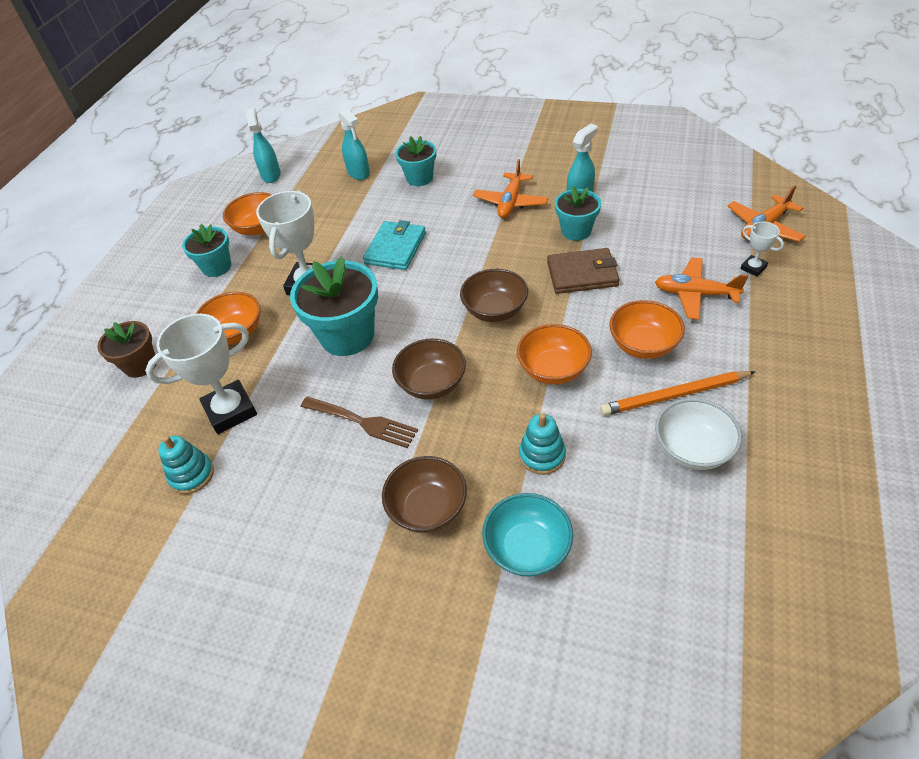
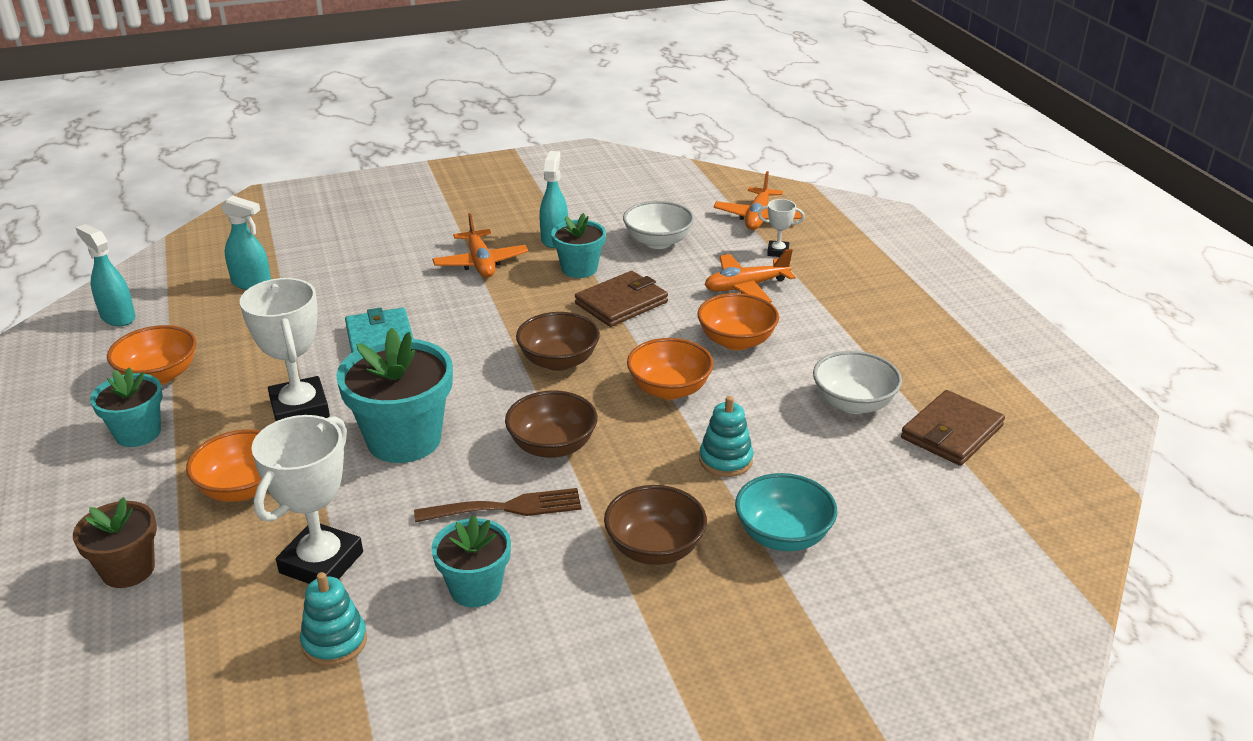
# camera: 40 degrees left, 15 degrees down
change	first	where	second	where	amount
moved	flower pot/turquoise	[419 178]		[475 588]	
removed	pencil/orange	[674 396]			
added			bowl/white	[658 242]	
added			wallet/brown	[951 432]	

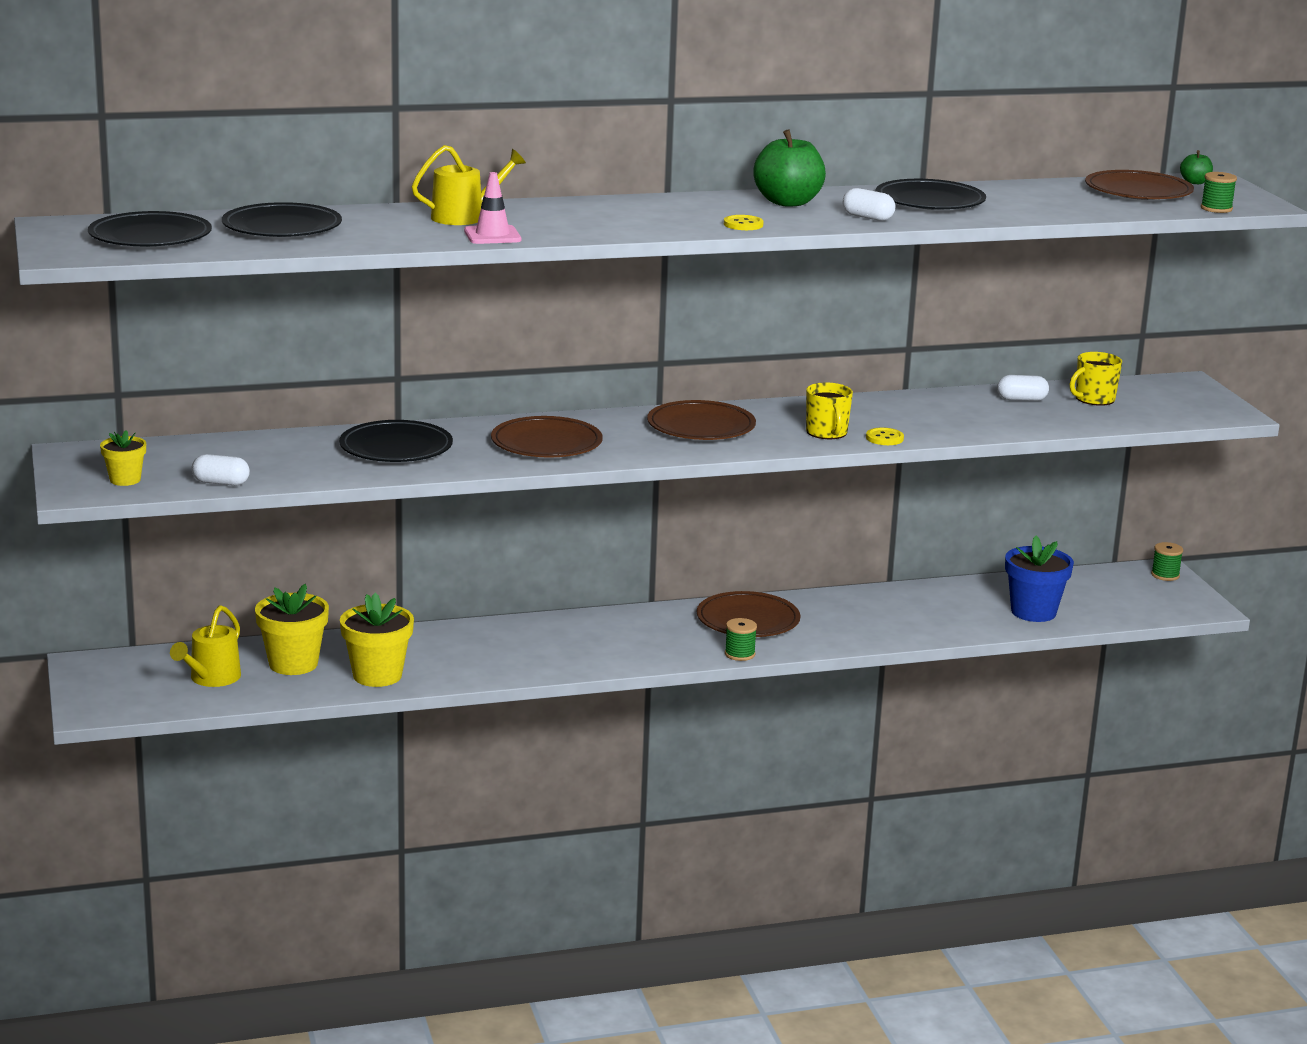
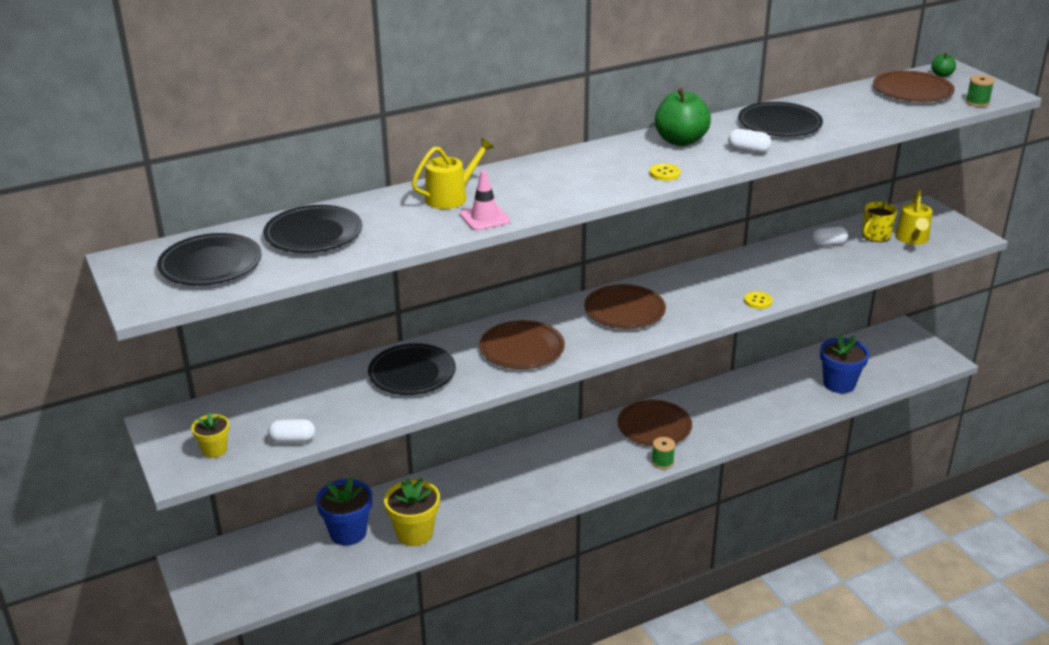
# camera: 10 degrees left, 10 degrees up
change	first	where	second	where	amount
moved	watering can/yellow	[211 679]		[912 239]	
recoloured	flower pot/yellow	[293 664]	flower pot/blue	[348 532]	
removed	mug/yellow	[827 433]			
removed	spool/green	[1165 575]			

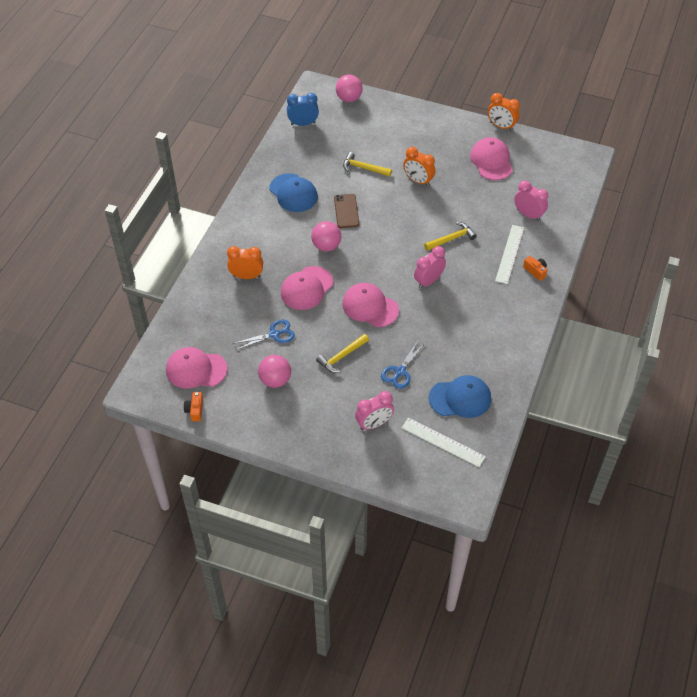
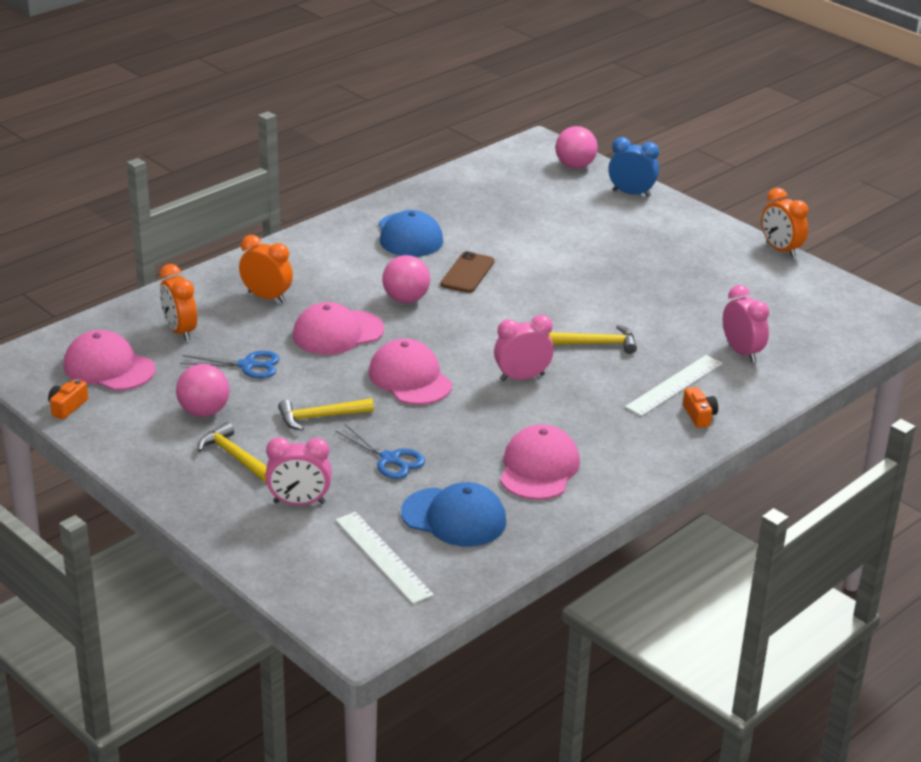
# camera: 25 degrees right, 20 degrees down
change	first	where	second	where	amount
moved	clock/blue	[303 123]		[631 193]	
moved	hammer/yellow	[364 168]		[234 456]	
turned	scissors/blue	[400 371]		[390 459]	105 degrees counterclockwise
moved	clock/orange	[418 181]		[180 331]	
moved	cap/pink	[491 161]		[539 468]	

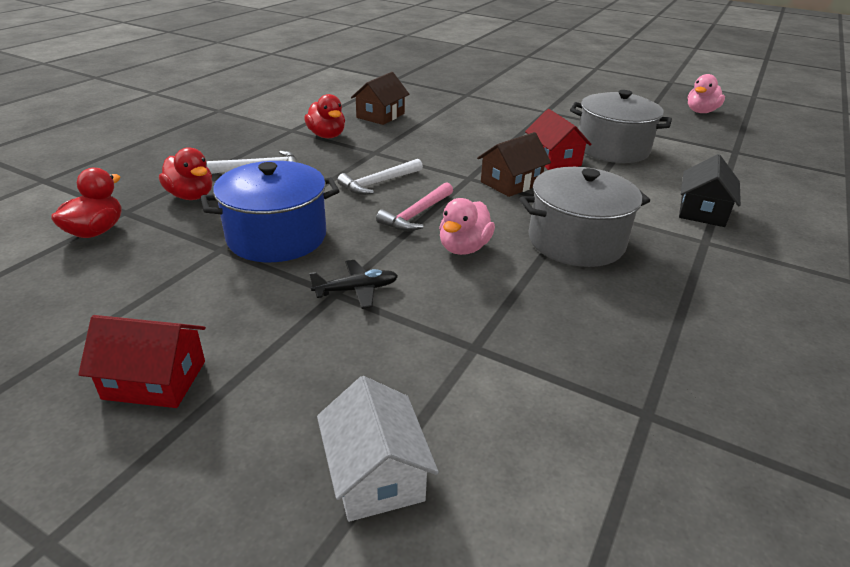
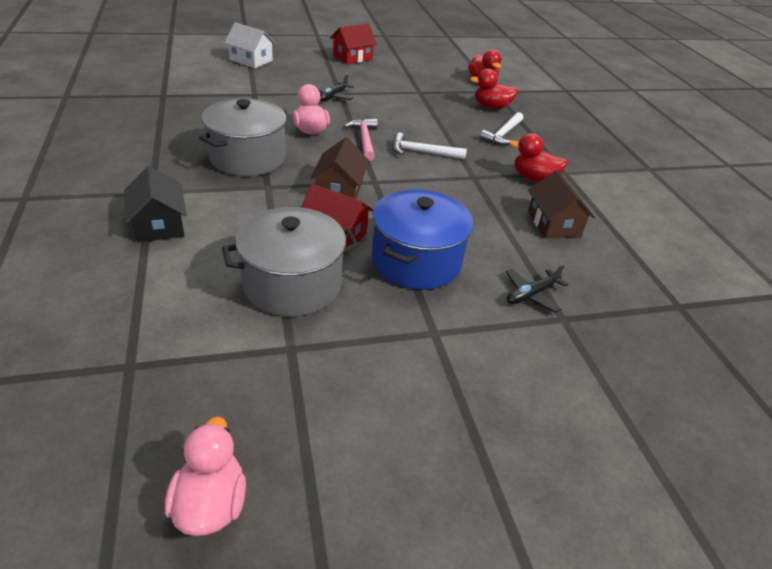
# camera: 135 degrees right, 5 degrees up
change	first	where	second	where	amount
moved	pot/blue	[277 237]		[416 261]	
turned	hammer/white	[378 183]		[422 152]	90 degrees counterclockwise
added			plane/black	[531 295]	

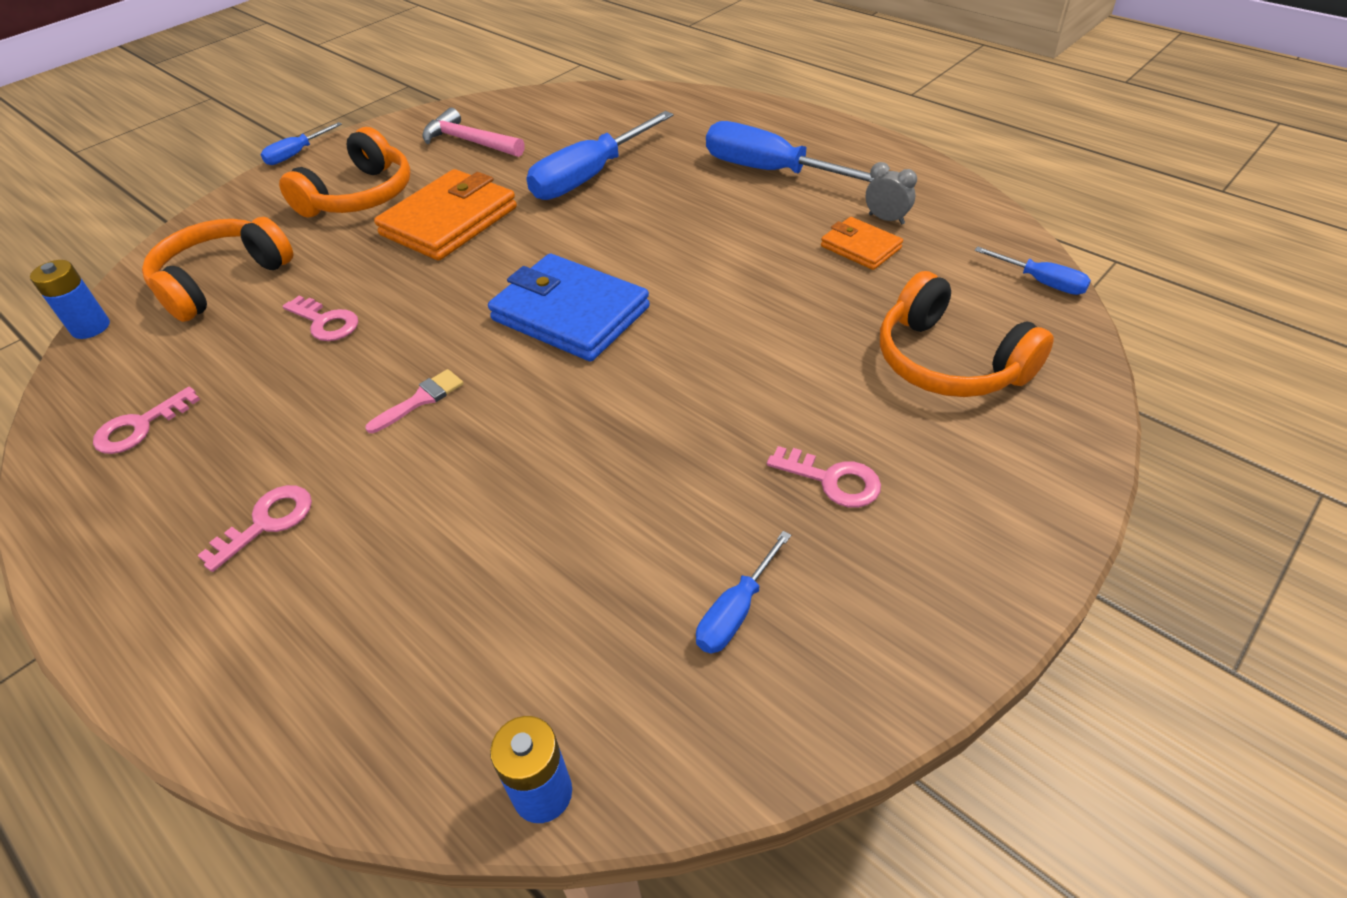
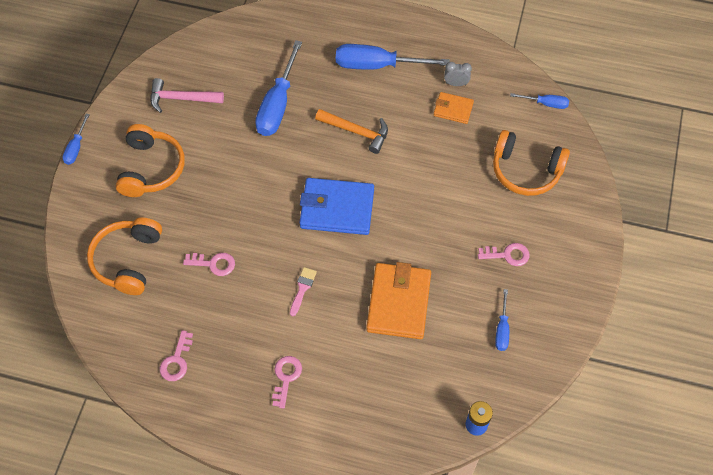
# camera: 30 degrees left, 15 degrees up
change	first	where	second	where	amount
removed	battery/blue	[91 327]			
moved	wallet/orange	[449 221]		[398 303]	
added			hammer/orange	[356 132]	

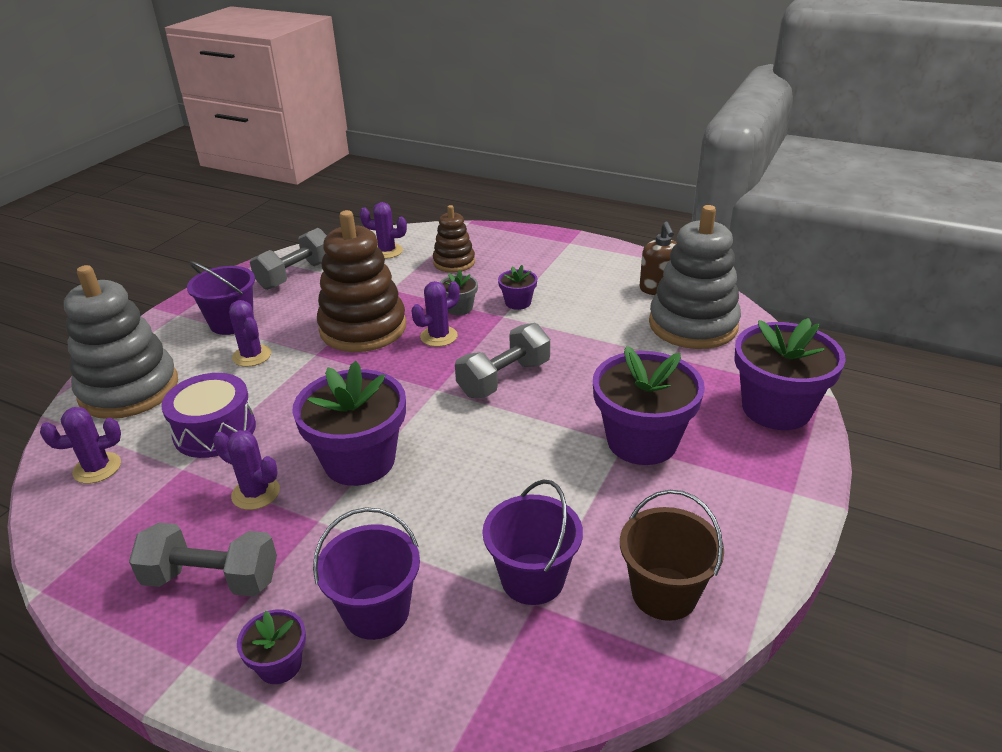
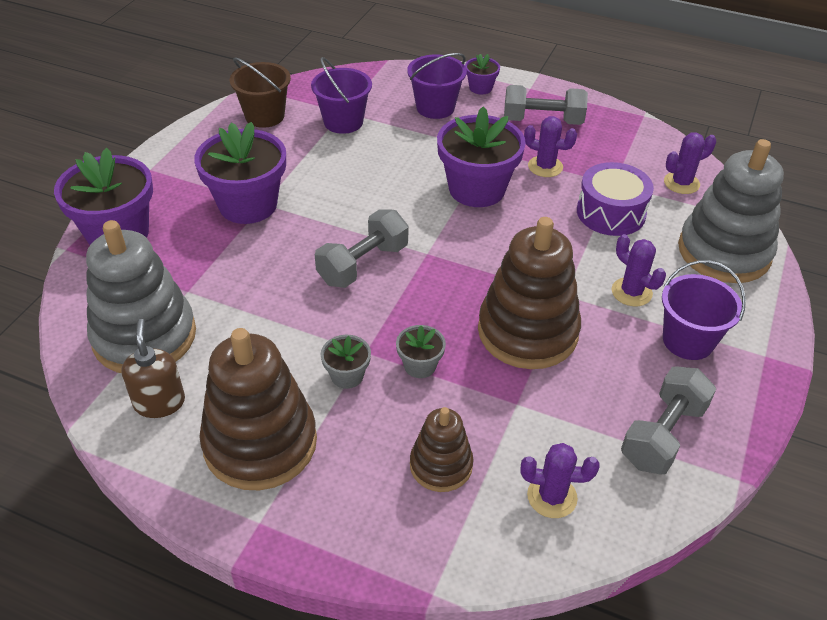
# camera: 175 degrees right, 10 degrees up
change	first	where	second	where	amount
removed	cactus/purple	[438 336]			
recoloured	flower pot/purple	[518 302]	flower pot/grey	[347 375]	
added			stacking toy/brown	[260 443]	

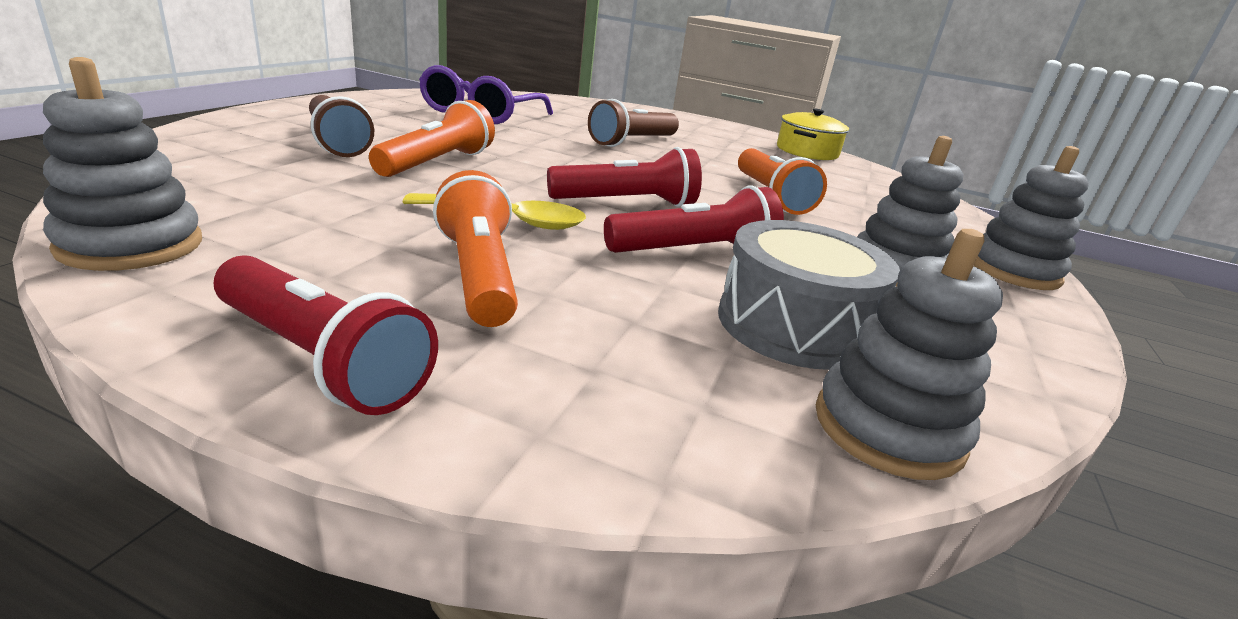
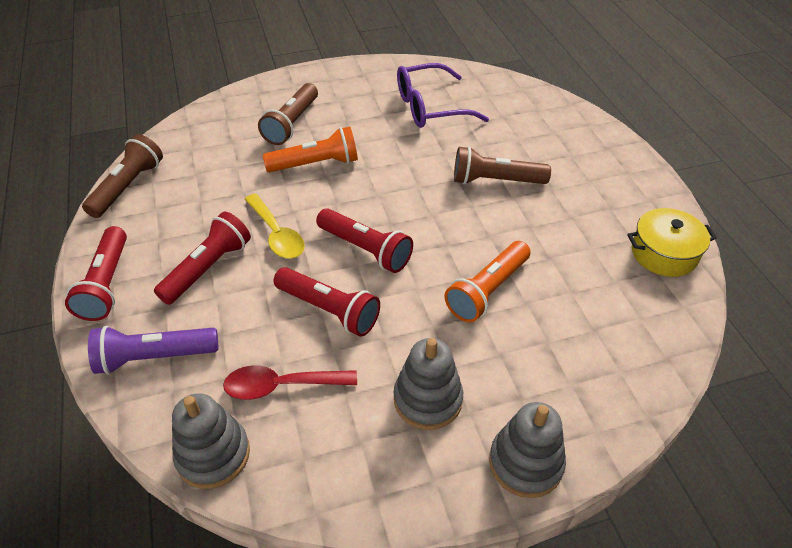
# camera: 55 degrees right, 20 degrees up
change	first	where	second	where	amount
replaced	stacking toy/grey	[131 245]	flashlight/brown	[128 187]	
recoloured	flashlight/orange	[478 274]	flashlight/red	[208 268]	
replaced	drum/grey	[793 325]	spoon/red	[281 386]	
added			flashlight/purple	[155 357]	

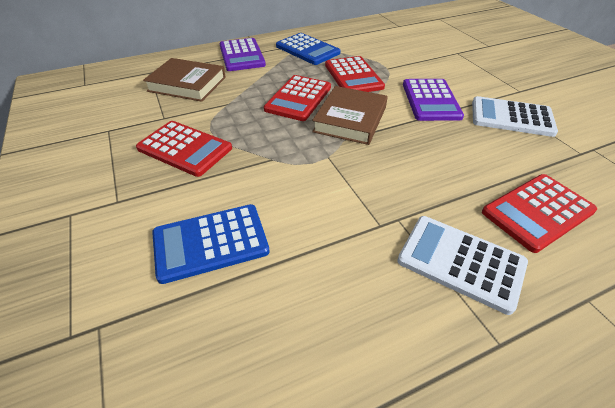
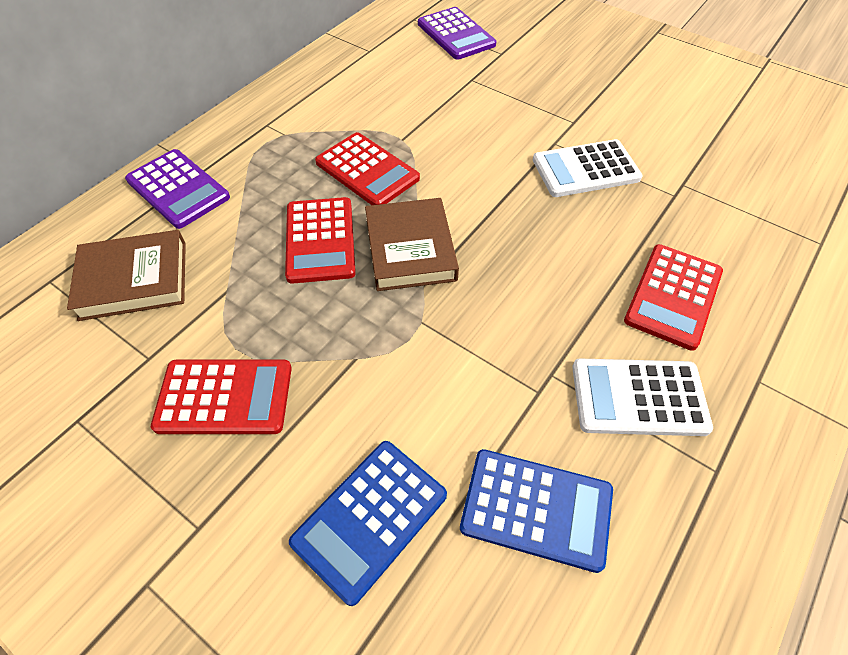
# camera: 30 degrees left, 10 degrees up
change	first	where	second	where	amount
moved	calculator/blue	[307 50]		[536 509]	
moved	calculator/purple	[430 100]		[456 34]	

